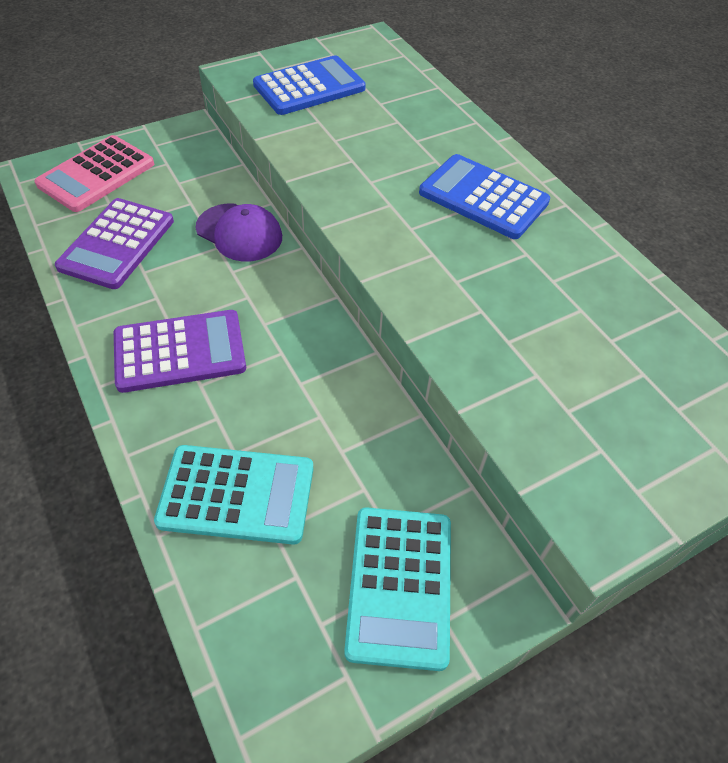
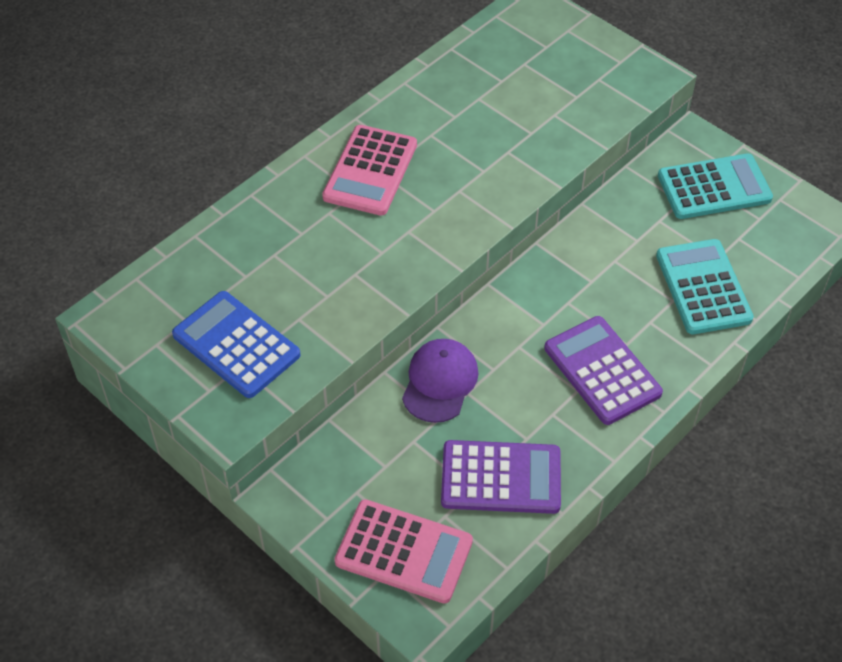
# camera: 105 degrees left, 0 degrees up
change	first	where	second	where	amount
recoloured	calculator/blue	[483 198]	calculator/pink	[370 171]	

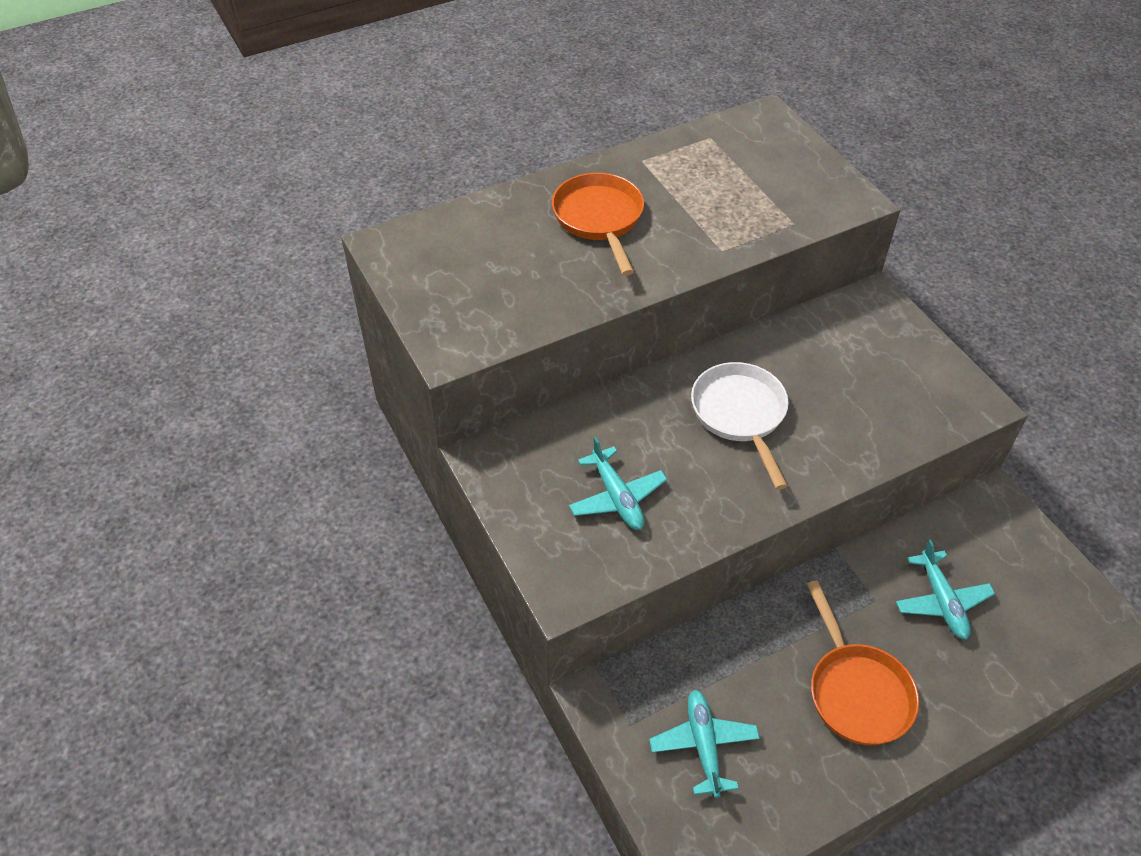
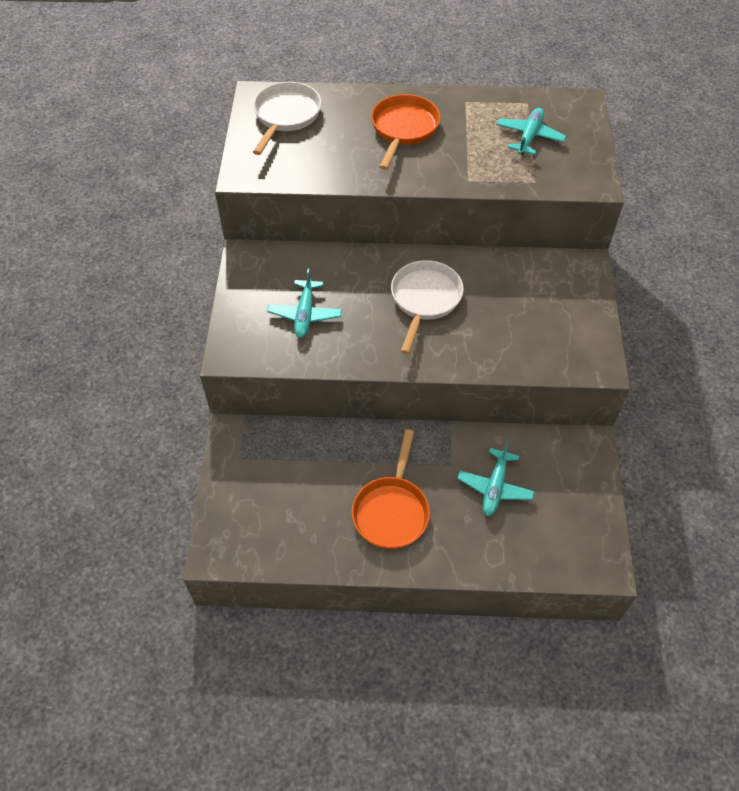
# camera: 30 degrees right, 5 degrees up
change	first	where	second	where	amount
moved	plane/turquoise	[703 745]		[529 137]	
added			pan/white	[286 116]	

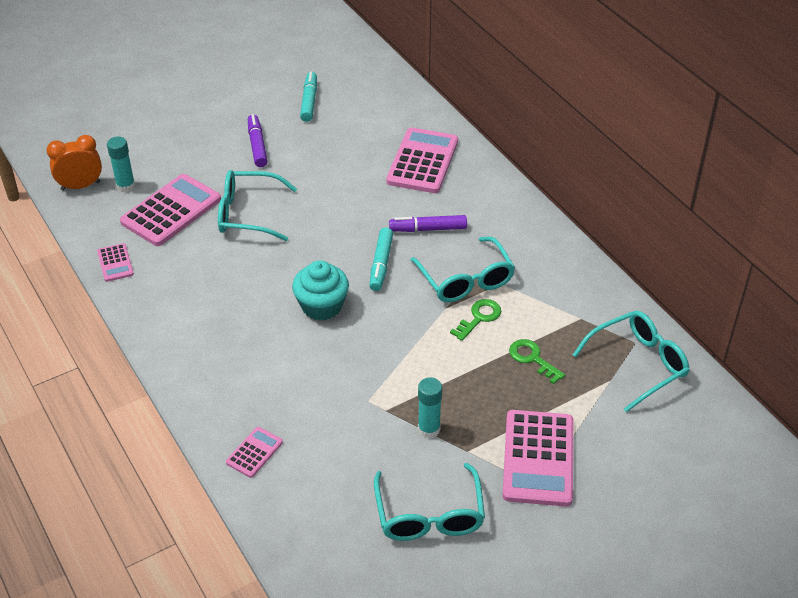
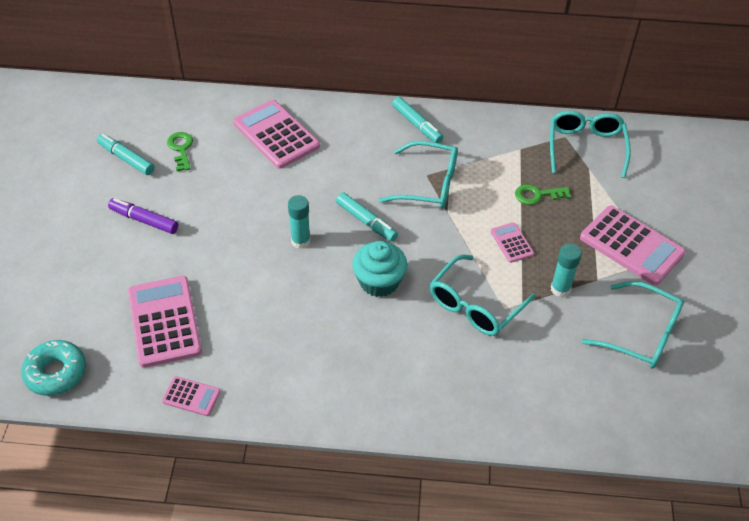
# camera: 55 degrees left, 5 degrees up
change	first	where	second	where	amount
replaced	clock/orange	[80 186]	donut/turquoise	[56 372]	
moved	glue stick/turquoise	[125 186]		[300 241]	
moved	glasses/turquoise	[247 214]		[475 305]	
moved	calculator/pink	[254 452]		[511 243]	
removed	marker/purple	[428 229]			
moved	key/green	[479 317]		[181 149]	
added			marker/turquoise	[417 125]	

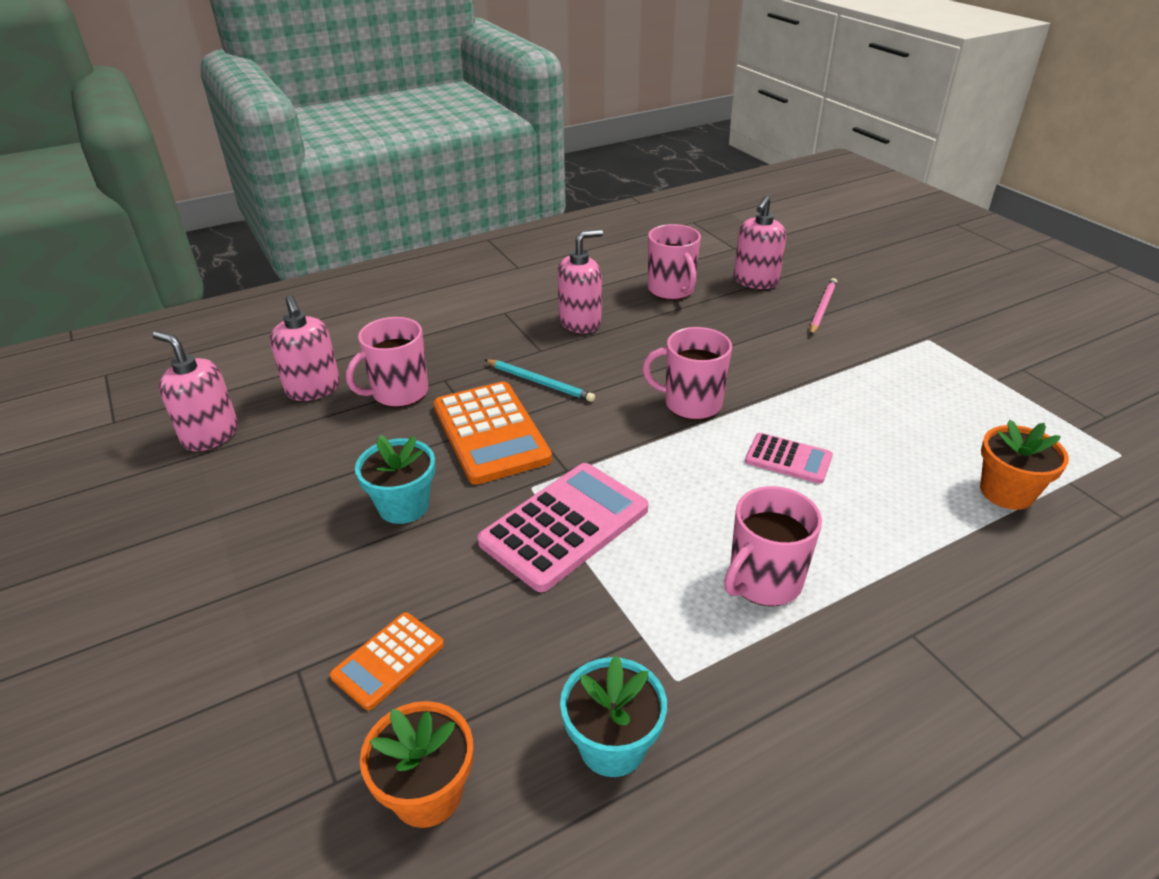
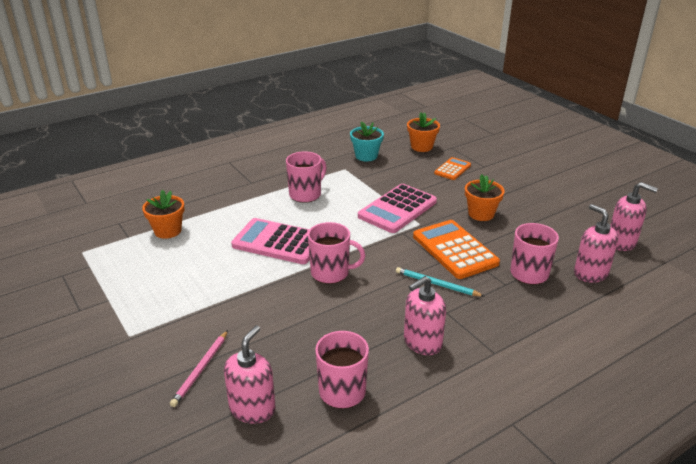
# camera: 175 degrees right, 5 degrees down
change	first	where	second	where	amount
recoloured	flower pot/turquoise	[403 506]	flower pot/orange	[481 214]	
resized	calculator/pink	[788 459]		[278 242]	x1.82

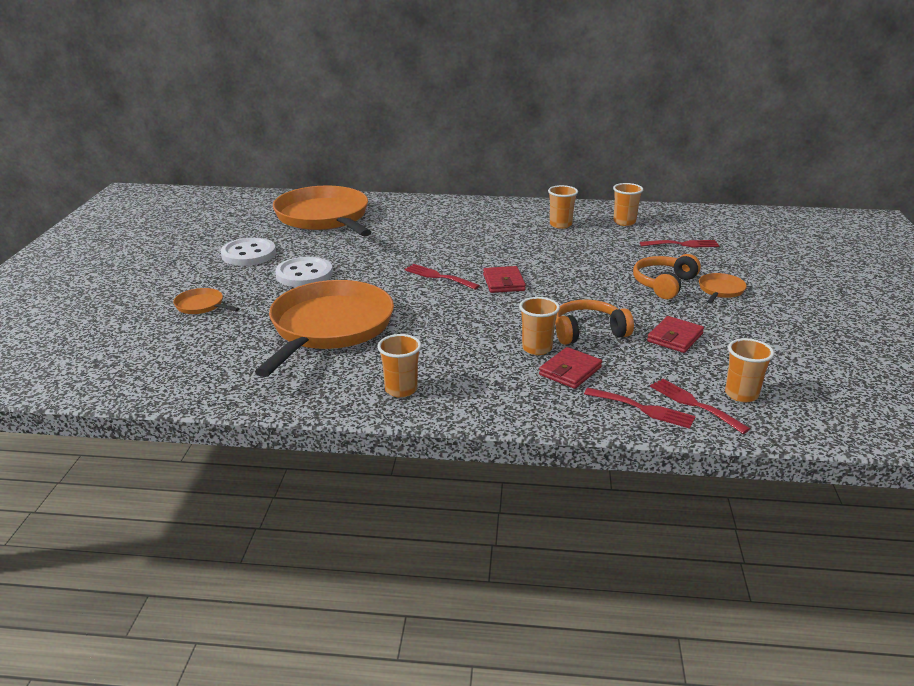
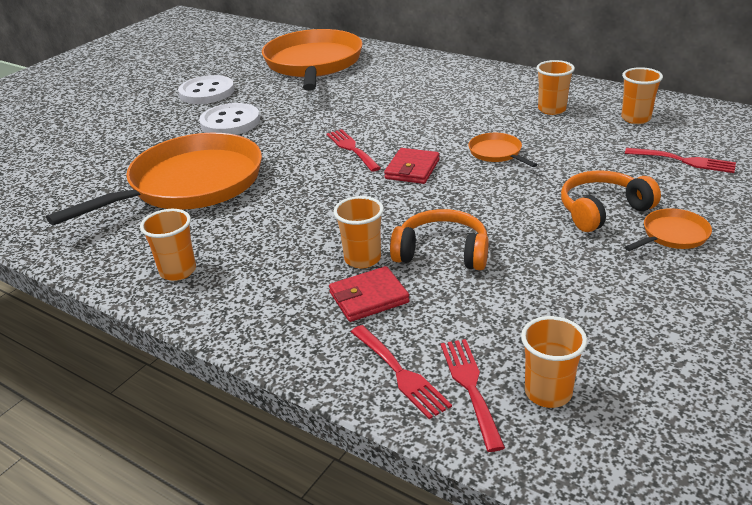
# camera: 30 degrees right, 5 degrees up
change	first	where	second	where	amount
moved	pan/orange	[201 305]		[497 153]	
removed	wallet/red	[675 337]			

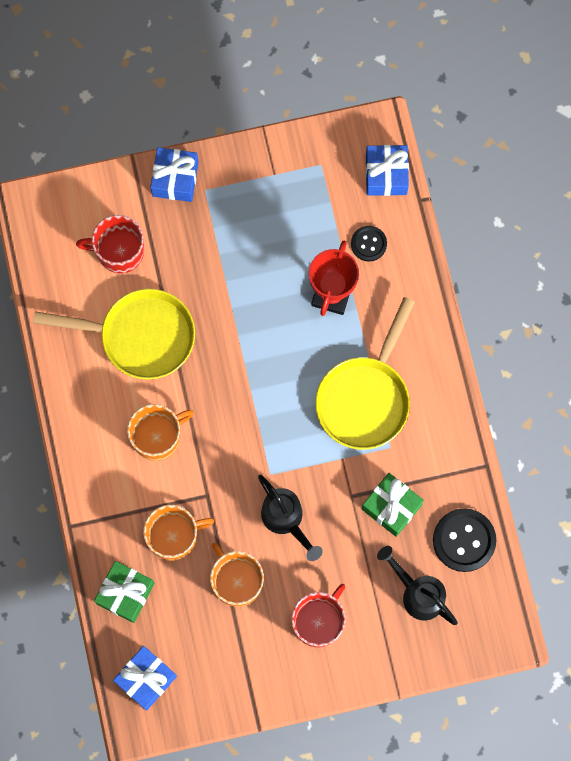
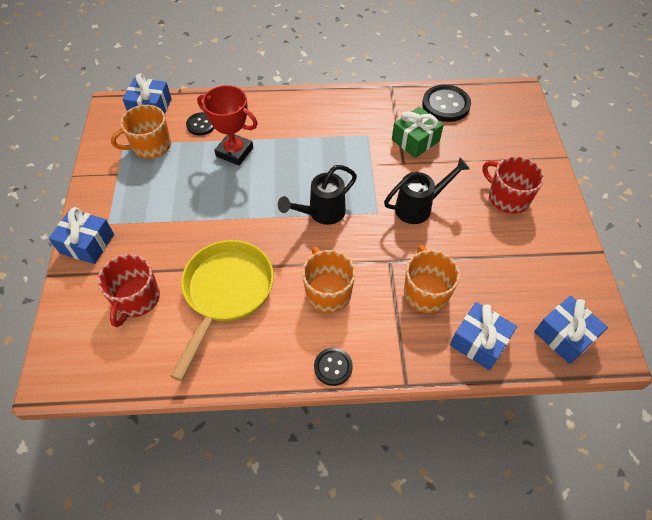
# camera: 80 degrees left, 20 degrees down
change	first	where	second	where	amount
recoloured	gift/green	[125 593]	gift/blue	[479 342]	
moved	mug/orange	[236 581]		[150 146]	
removed	pan/yellow	[365 398]			
moved	watering can/black	[417 593]		[321 213]	
added			button/black	[333 367]	

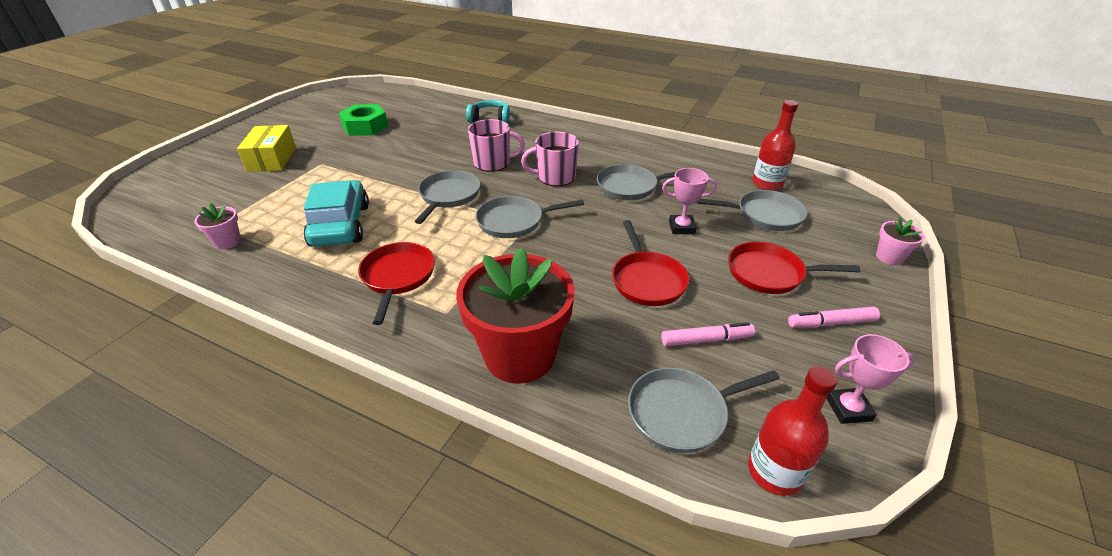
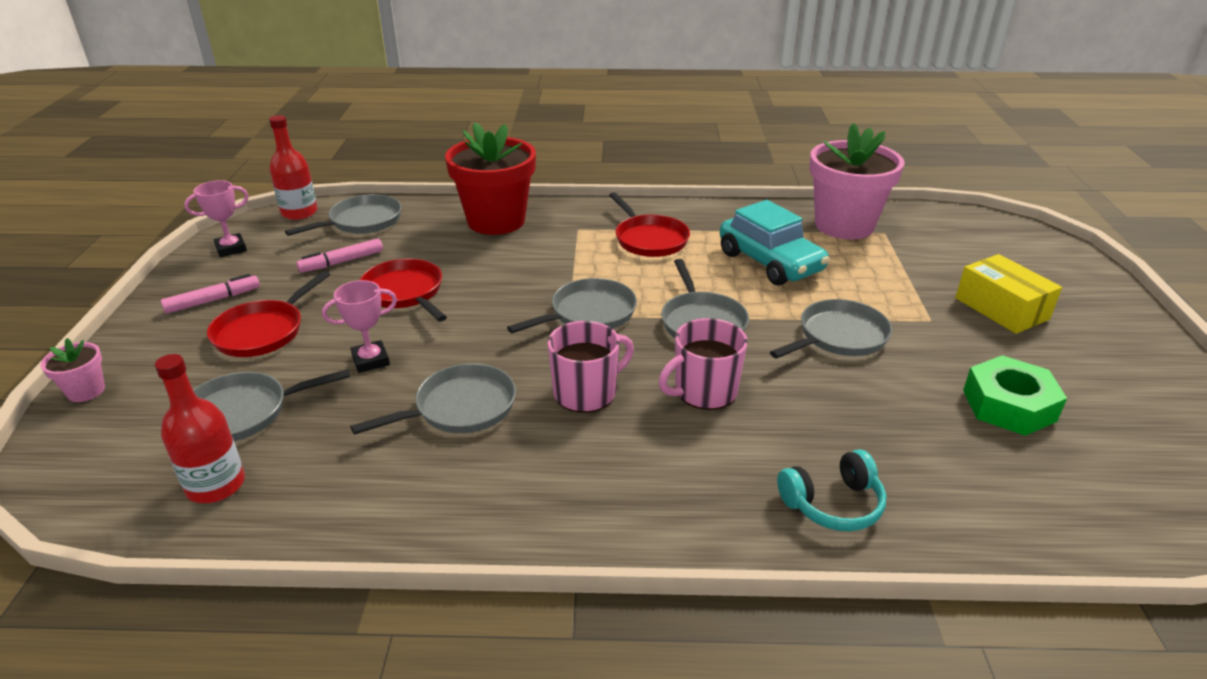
# camera: 155 degrees right, 5 degrees down
change	first	where	second	where	amount
resized	flower pot/pink	[227 241]		[844 225]	x2.30
turned	pan/red	[769 273]		[263 331]	135 degrees clockwise
added			pan/grey	[839 337]	

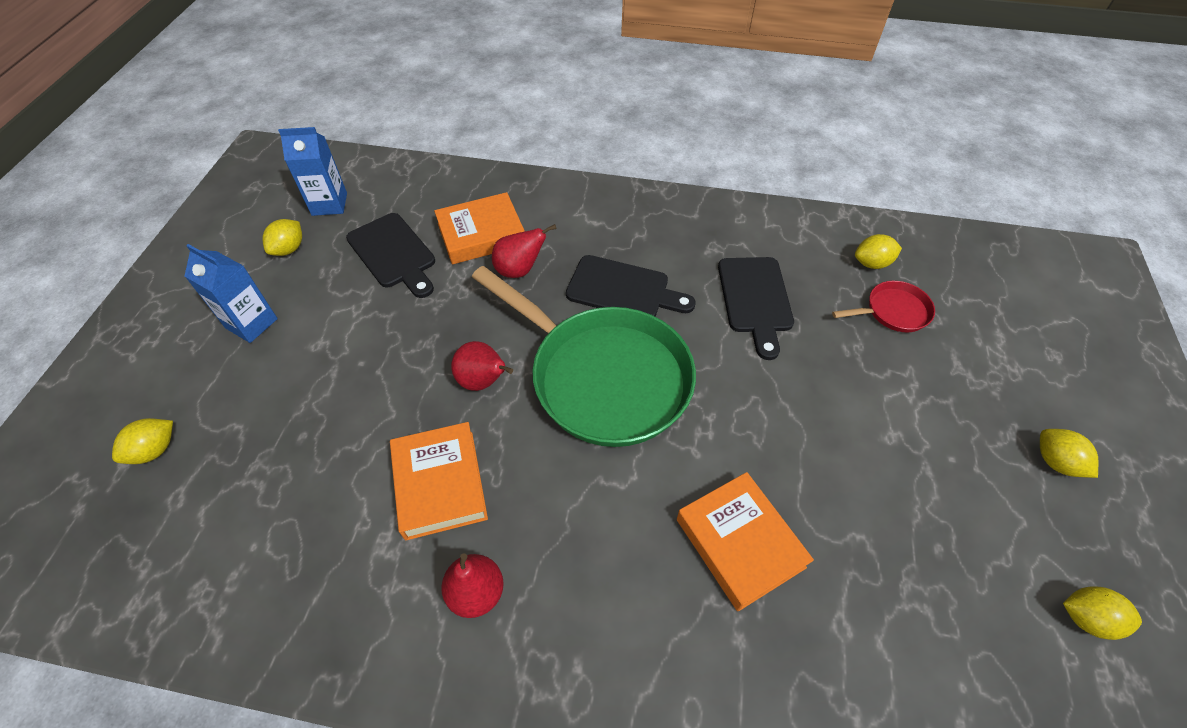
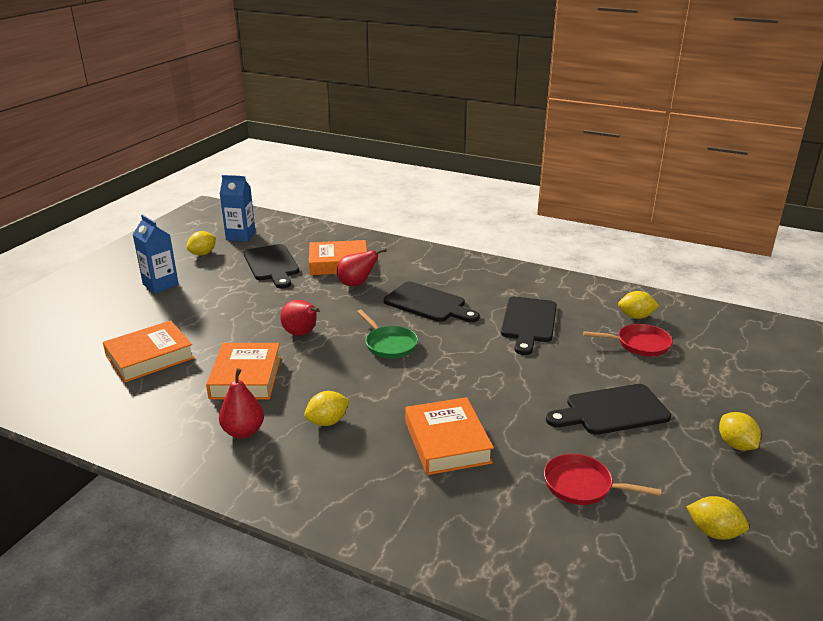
# camera: 15 degrees right, 25 degrees down
change	first	where	second	where	amount
moved	lemon/yellow	[155 450]		[327 422]	
resized	pan/green	[603 377]		[389 344]	x0.43
added			book/orange	[150 357]	
added			pan/red	[582 485]	
added			cutting board/black	[611 410]	

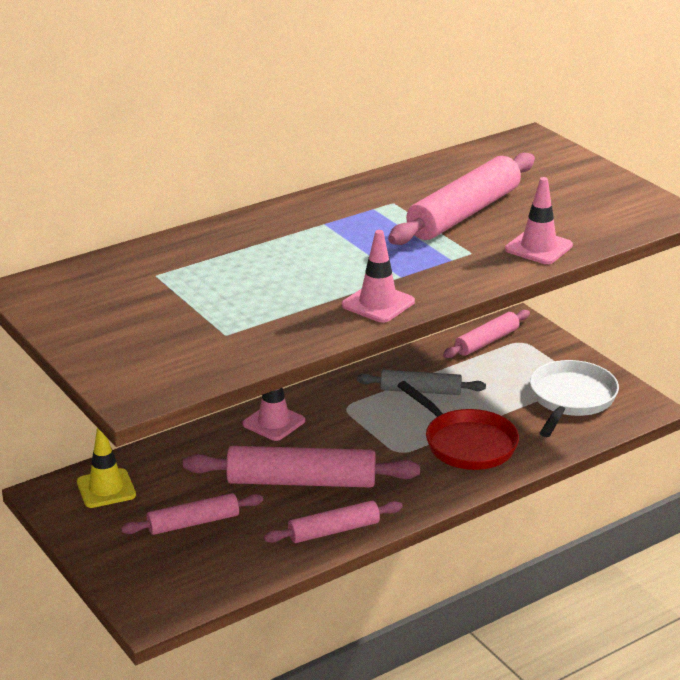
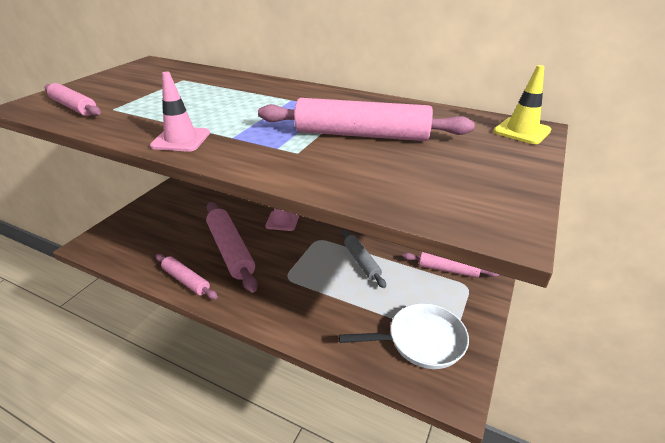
# camera: 60 degrees right, 5 degrees up
change	first	where	second	where	amount
moved	traffic cone/yellow	[106 489]		[522 131]	
moved	rolling pin/pink	[193 523]		[74 107]	
removed	pan/red	[466 443]			
removed	traffic cone/pink	[538 247]			

